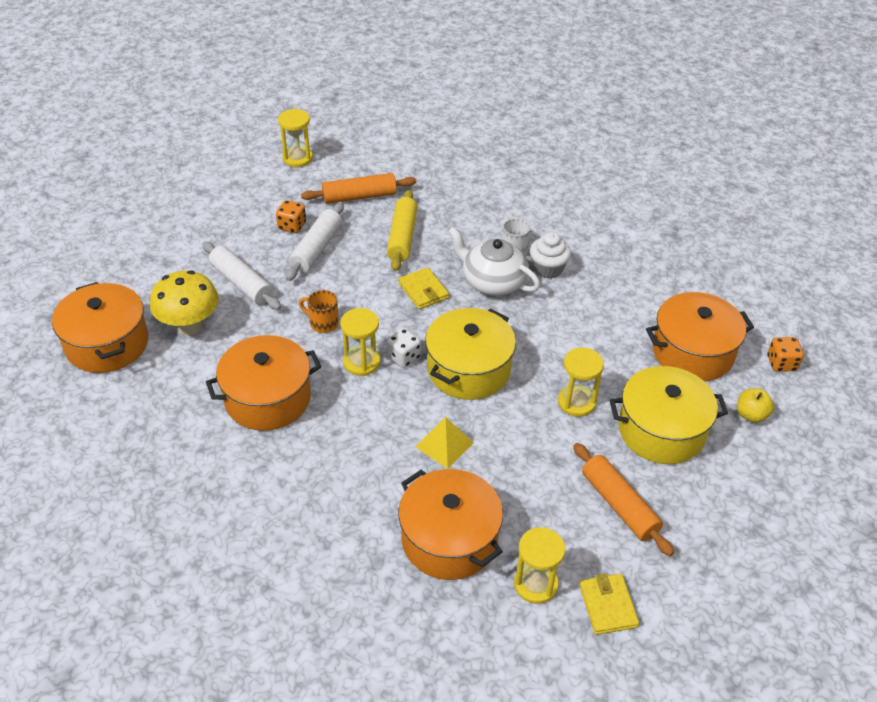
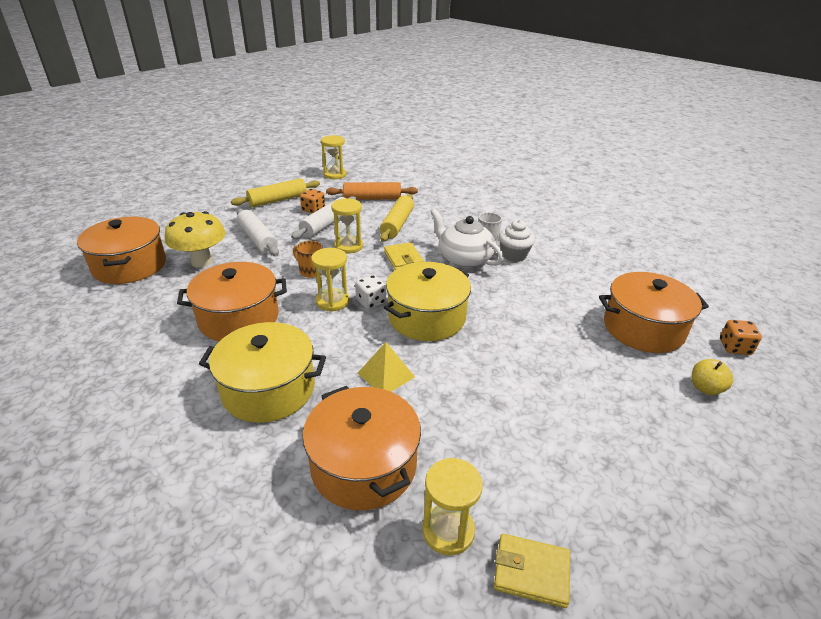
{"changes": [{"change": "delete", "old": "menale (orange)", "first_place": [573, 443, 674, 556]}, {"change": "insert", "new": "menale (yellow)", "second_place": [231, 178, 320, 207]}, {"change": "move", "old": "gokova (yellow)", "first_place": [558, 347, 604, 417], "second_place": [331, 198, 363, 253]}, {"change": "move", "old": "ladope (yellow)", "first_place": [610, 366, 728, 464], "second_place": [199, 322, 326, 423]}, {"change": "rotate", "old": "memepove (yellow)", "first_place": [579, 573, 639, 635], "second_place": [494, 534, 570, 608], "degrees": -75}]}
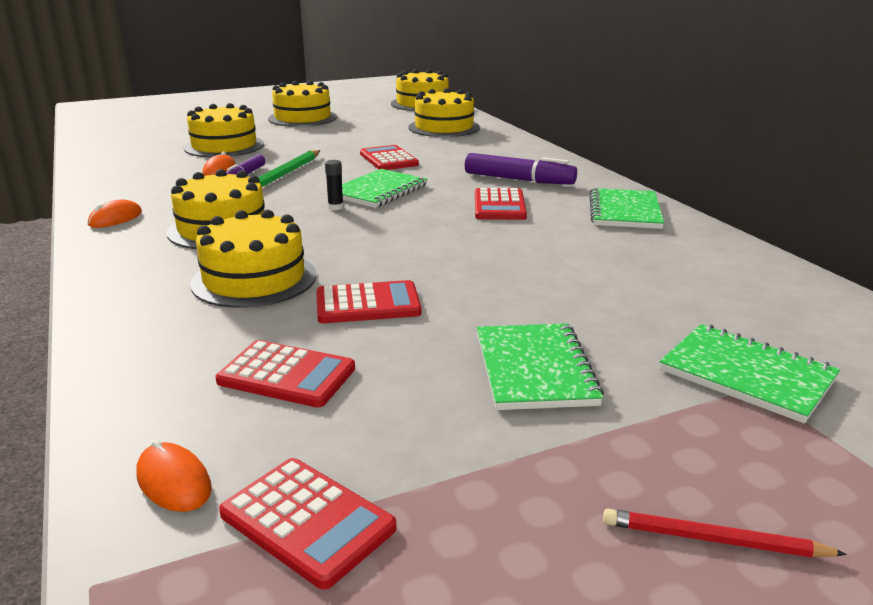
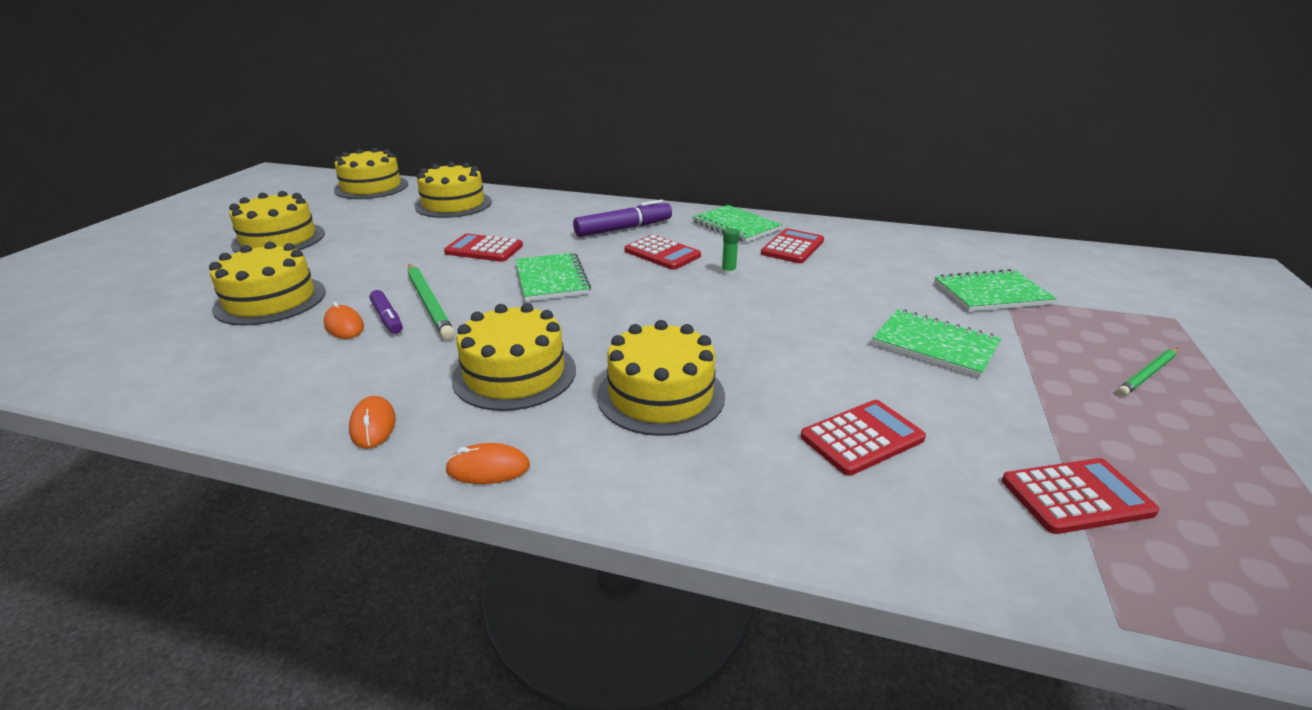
{"changes": [{"change": "delete", "old": "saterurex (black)", "first_place": [325, 160, 344, 210]}, {"change": "insert", "new": "saterurex (green)", "second_place": [722, 228, 739, 276]}, {"change": "move", "old": "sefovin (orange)", "first_place": [136, 439, 212, 512], "second_place": [445, 443, 530, 484]}, {"change": "move", "old": "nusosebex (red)", "first_place": [316, 280, 422, 323], "second_place": [761, 228, 824, 263]}, {"change": "recolor", "old": "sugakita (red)", "new": "sugakita (green)", "first_place": [603, 509, 847, 558], "second_place": [1117, 348, 1178, 396]}]}
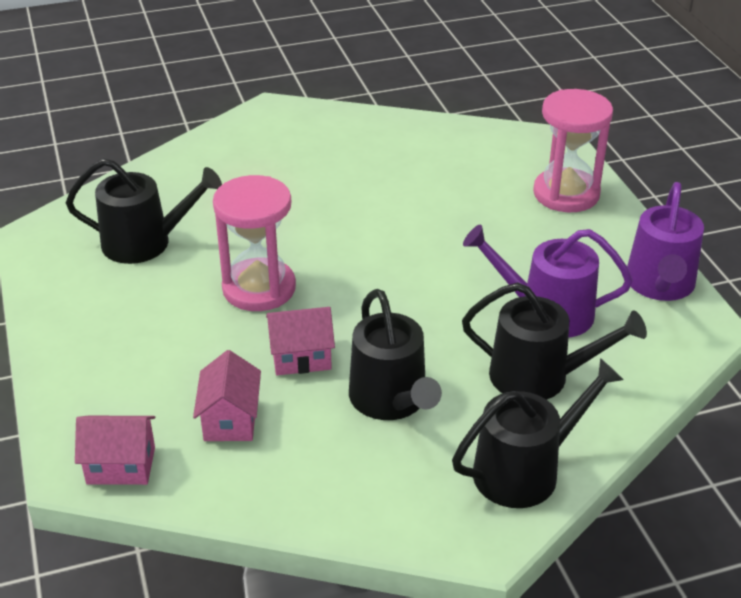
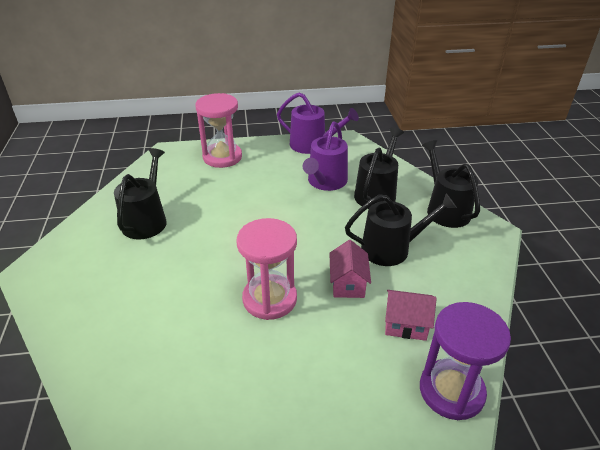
{"changes": [{"change": "move", "old": "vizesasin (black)", "first_place": [66, 159, 222, 264], "second_place": [114, 148, 167, 240]}, {"change": "replace", "old": "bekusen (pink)", "new": "gokova (purple)", "first_place": [75, 416, 155, 485], "second_place": [420, 302, 511, 420]}]}
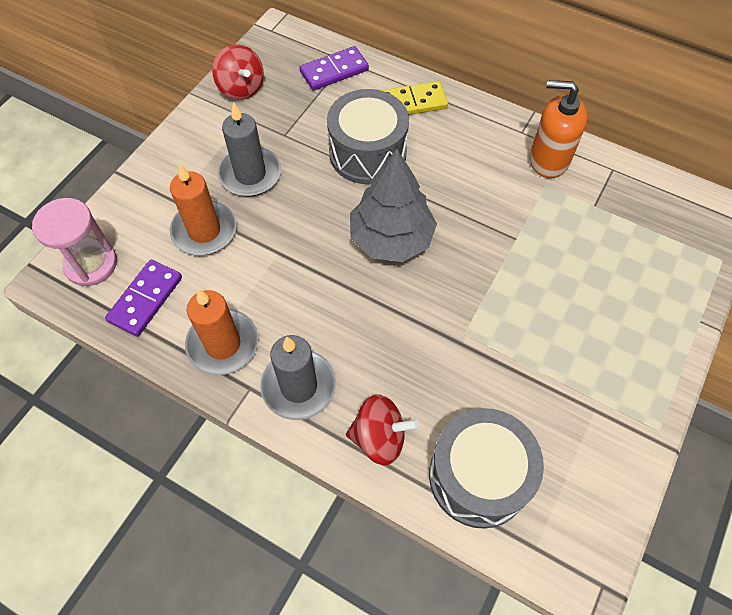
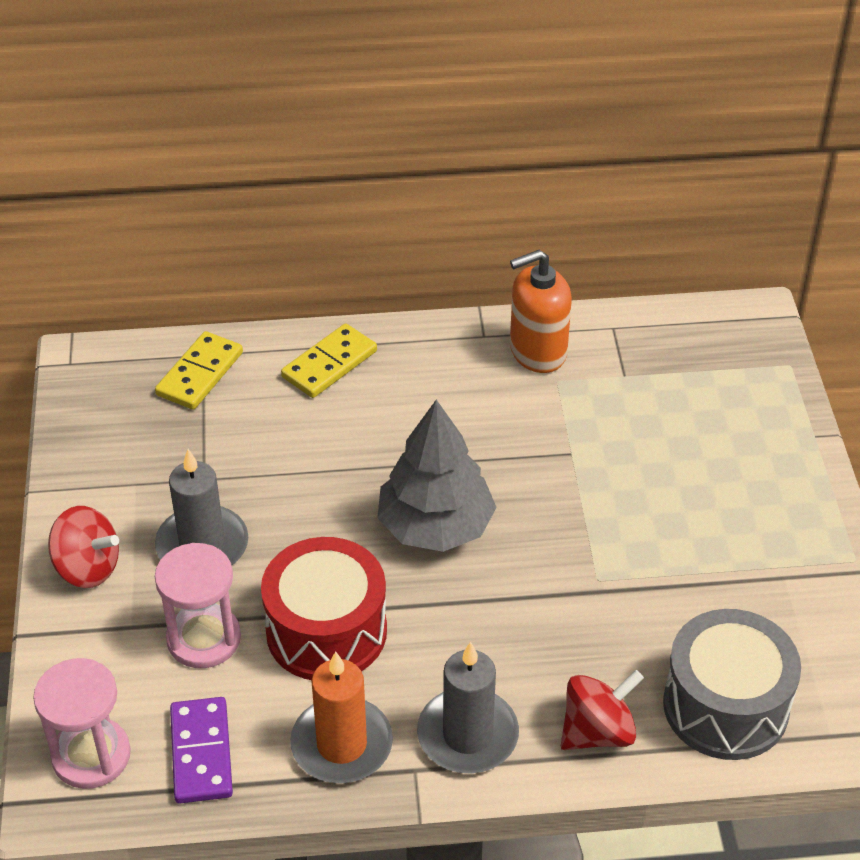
{"changes": [{"change": "delete", "old": "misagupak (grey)", "first_place": [327, 89, 409, 184]}, {"change": "insert", "new": "misagupak (red)", "second_place": [261, 537, 387, 680]}, {"change": "move", "old": "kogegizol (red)", "first_place": [212, 45, 264, 100], "second_place": [48, 506, 119, 588]}, {"change": "replace", "old": "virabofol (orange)", "new": "gokova (pink)", "first_place": [170, 163, 237, 255], "second_place": [155, 543, 241, 668]}, {"change": "recolor", "old": "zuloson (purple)", "new": "zuloson (yellow)", "first_place": [299, 46, 369, 91], "second_place": [155, 331, 243, 410]}]}
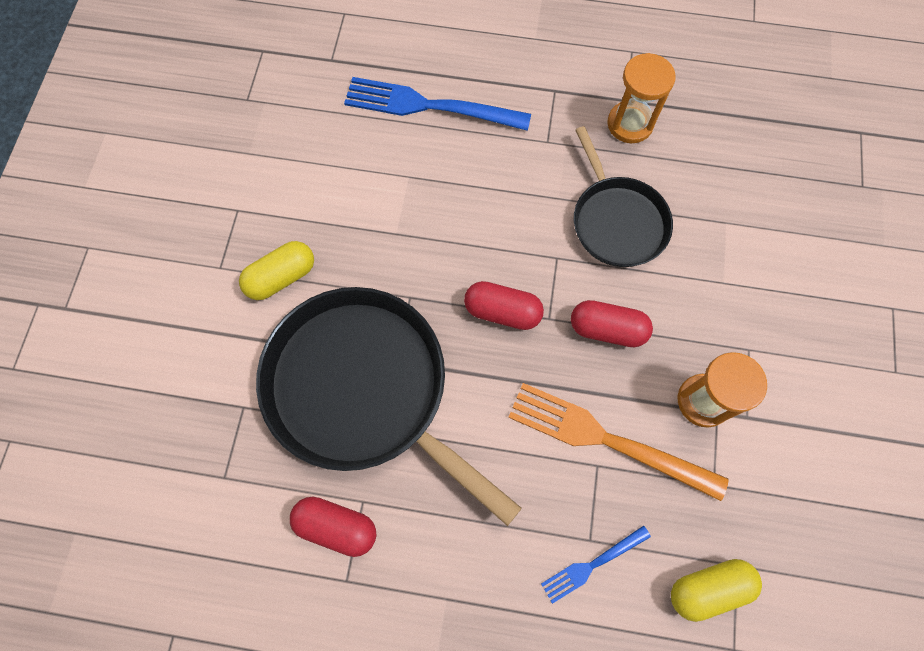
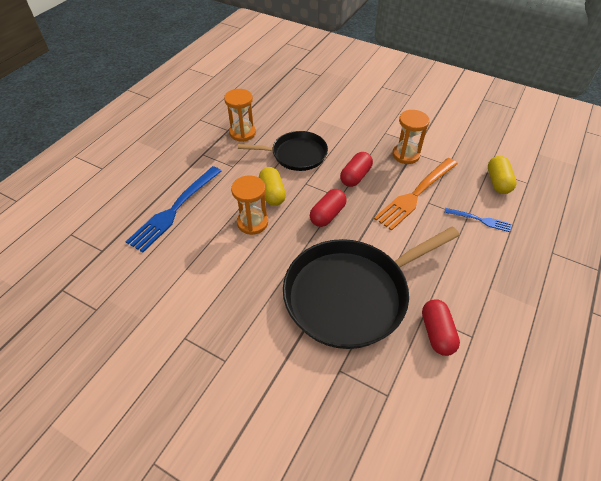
{"changes": [{"change": "insert", "new": "gokova (orange)", "second_place": [231, 175, 268, 235]}, {"change": "move", "old": "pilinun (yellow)", "first_place": [239, 241, 314, 300], "second_place": [259, 167, 286, 206]}, {"change": "rotate", "old": "pilinun (red)", "first_place": [290, 497, 376, 557], "second_place": [422, 299, 460, 356], "degrees": -45}, {"change": "rotate", "old": "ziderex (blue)", "first_place": [541, 525, 651, 604], "second_place": [444, 208, 511, 232], "degrees": -60}]}
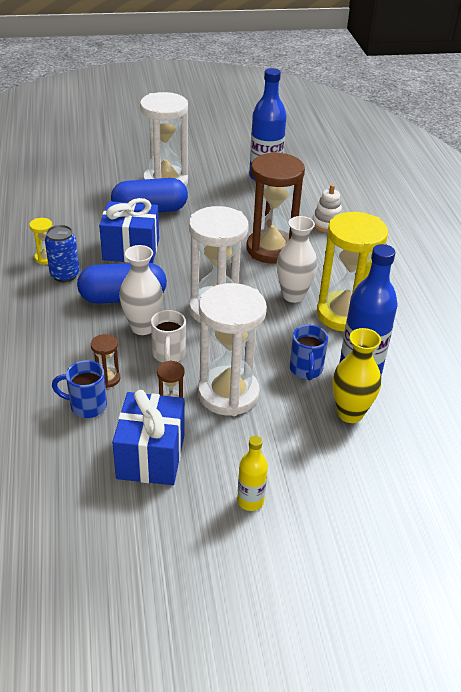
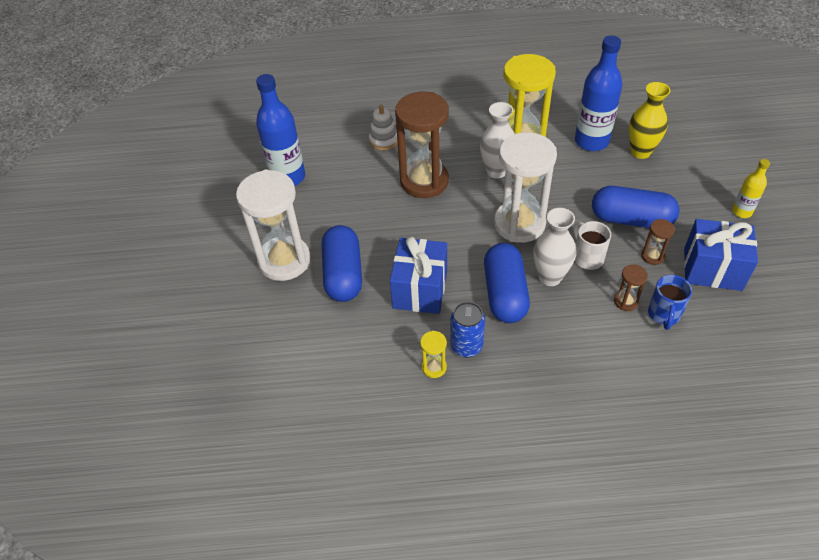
{"changes": [{"change": "delete", "old": "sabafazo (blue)", "first_place": [290, 325, 328, 380]}, {"change": "replace", "old": "gokova (white)", "new": "pilinun (blue)", "first_place": [198, 283, 267, 416], "second_place": [592, 186, 680, 228]}, {"change": "rotate", "old": "sabafazo (white)", "first_place": [151, 310, 186, 363], "second_place": [574, 221, 611, 270], "degrees": -120}]}
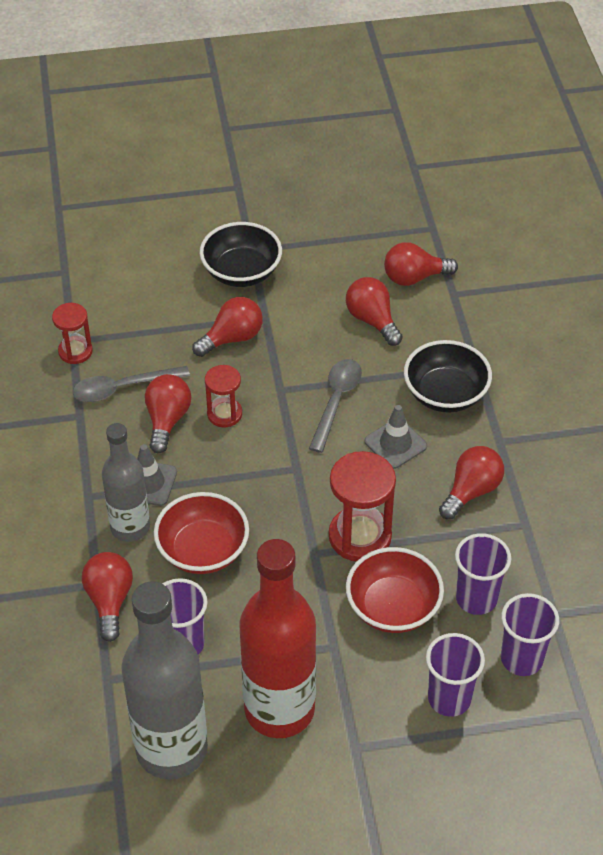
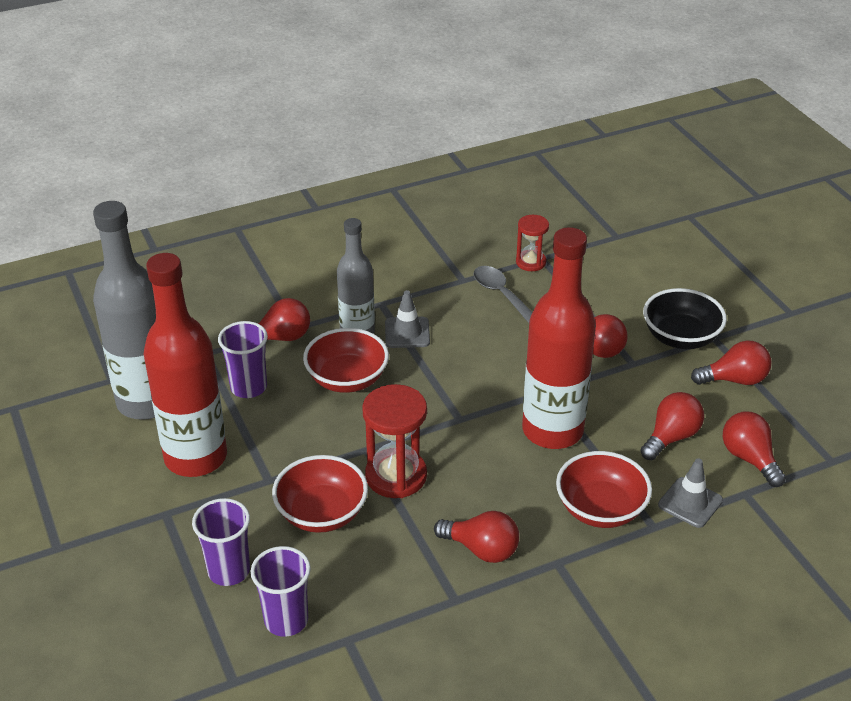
{"changes": [{"change": "delete", "old": "gokova (red)", "first_place": [205, 365, 242, 427]}, {"change": "delete", "old": "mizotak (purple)", "first_place": [455, 533, 511, 615]}, {"change": "move", "old": "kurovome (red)", "first_place": [145, 374, 191, 453], "second_place": [691, 340, 771, 385]}, {"change": "move", "old": "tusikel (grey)", "first_place": [364, 405, 427, 469], "second_place": [658, 458, 723, 528]}, {"change": "replace", "old": "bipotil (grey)", "new": "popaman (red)", "first_place": [309, 359, 362, 453], "second_place": [522, 227, 596, 449]}, {"change": "recolor", "old": "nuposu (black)", "new": "nuposu (red)", "first_place": [404, 340, 492, 413], "second_place": [556, 451, 652, 528]}]}
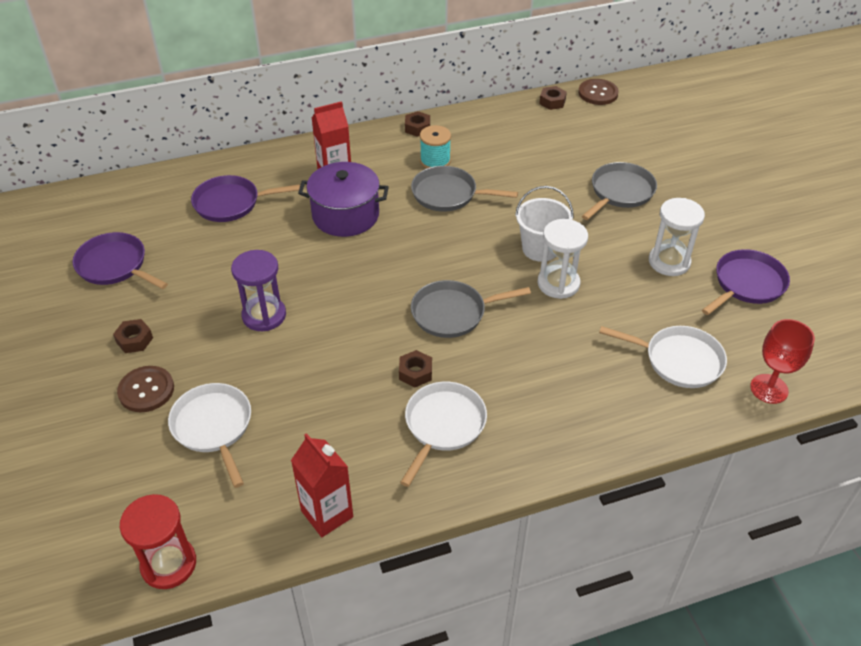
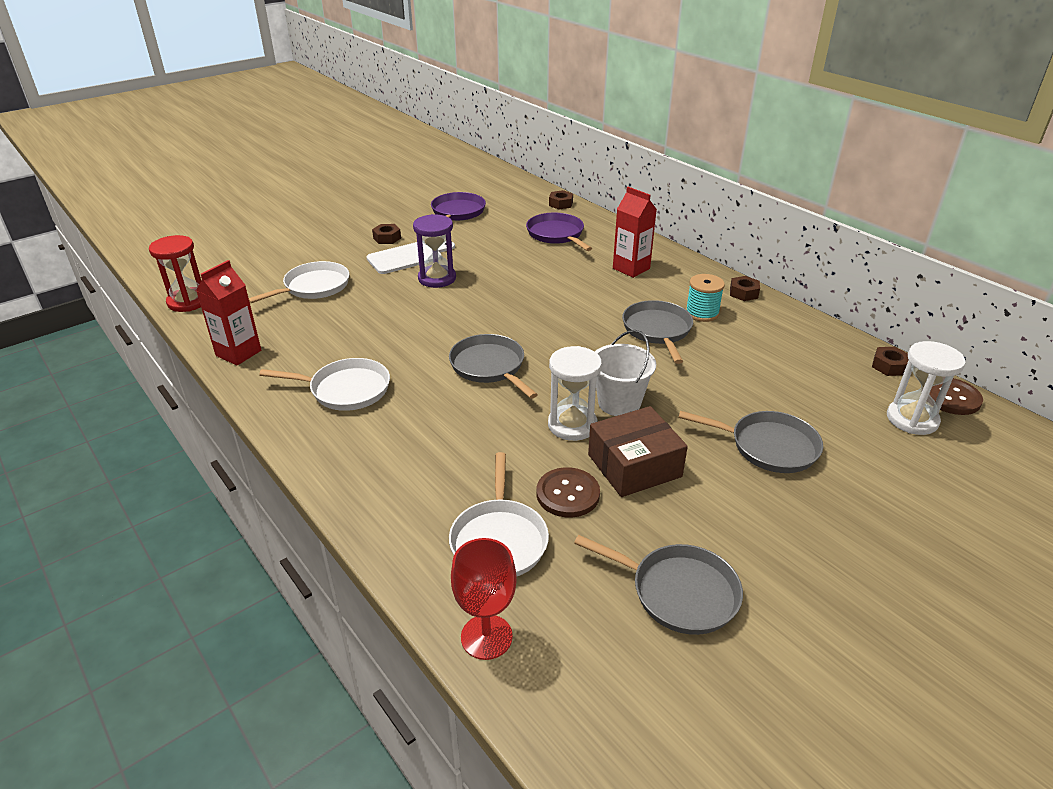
{"changes": [{"change": "delete", "old": "ladope (purple)", "first_place": [298, 162, 389, 237]}, {"change": "insert", "new": "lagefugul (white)", "second_place": [367, 241, 455, 274]}, {"change": "insert", "new": "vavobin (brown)", "second_place": [588, 406, 688, 497]}, {"change": "move", "old": "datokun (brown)", "first_place": [117, 366, 174, 412], "second_place": [537, 467, 600, 517]}, {"change": "move", "old": "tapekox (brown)", "first_place": [399, 350, 432, 387], "second_place": [549, 190, 573, 209]}, {"change": "move", "old": "gokova (white)", "first_place": [649, 198, 705, 276], "second_place": [887, 341, 966, 435]}, {"change": "recolor", "old": "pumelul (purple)", "new": "pumelul (grey)", "first_place": [702, 249, 790, 315], "second_place": [574, 535, 743, 635]}]}
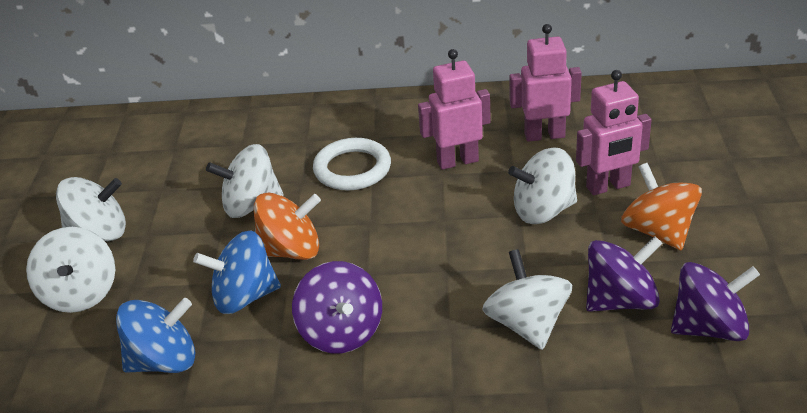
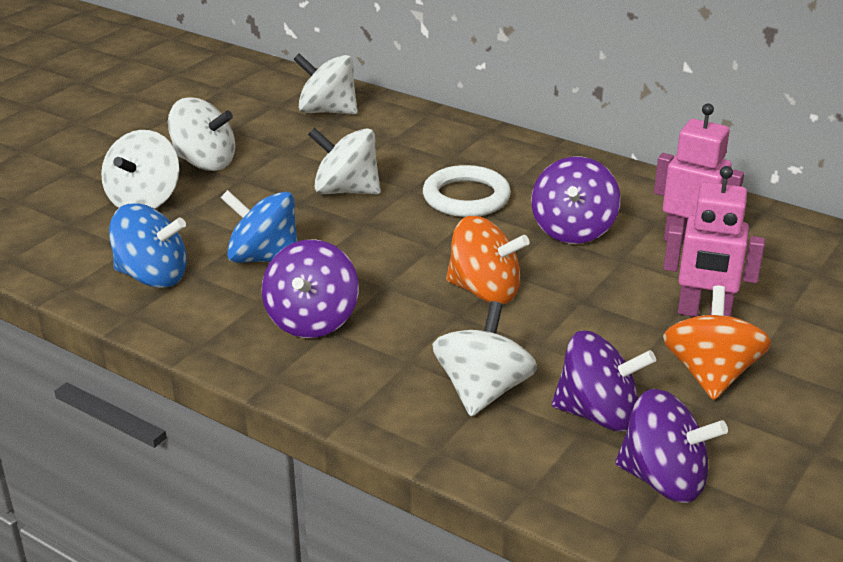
{"changes": [{"change": "move", "old": "kogegizol (orange)", "first_place": [254, 192, 321, 260], "second_place": [446, 216, 530, 304]}, {"change": "move", "old": "kogegizol (white)", "first_place": [508, 147, 577, 224], "second_place": [293, 53, 358, 114]}, {"change": "replace", "old": "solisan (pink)", "new": "kogegizol (purple)", "first_place": [418, 49, 491, 170], "second_place": [531, 157, 620, 244]}]}
